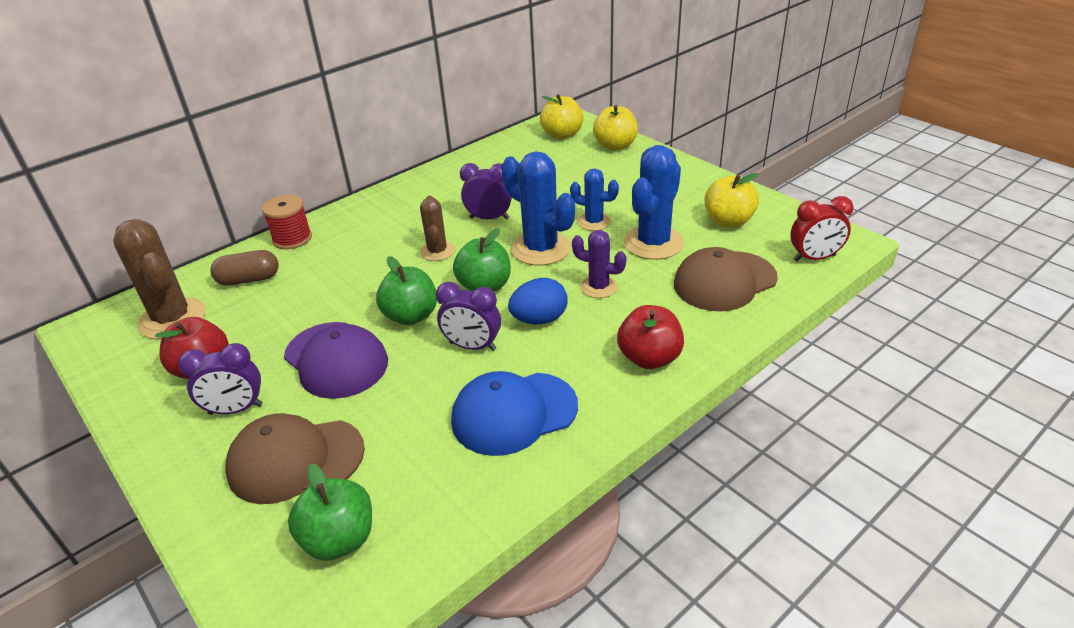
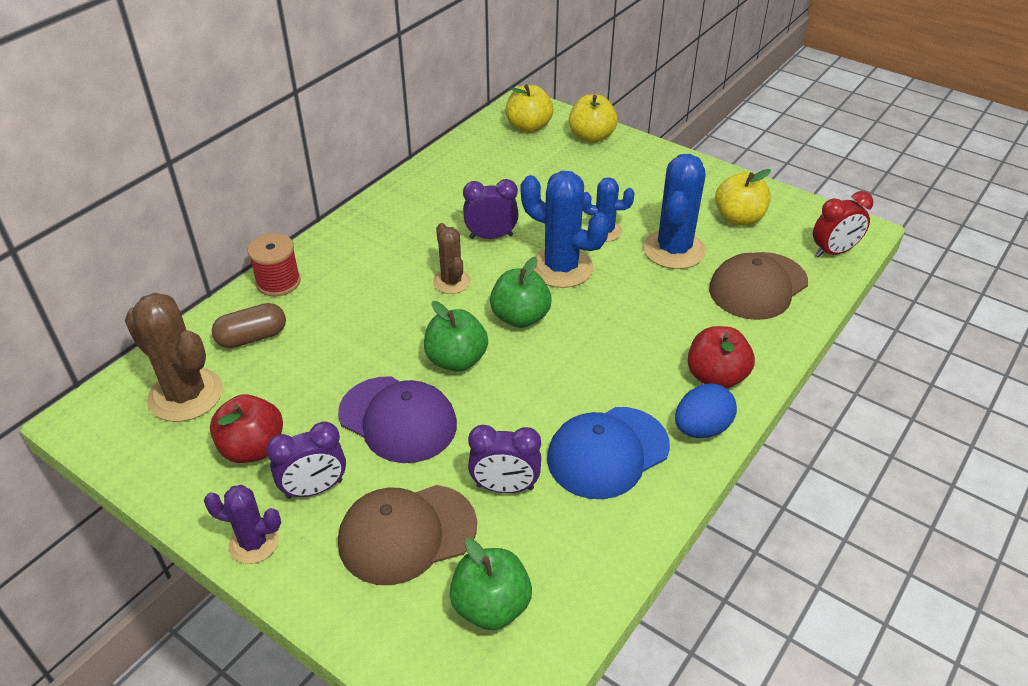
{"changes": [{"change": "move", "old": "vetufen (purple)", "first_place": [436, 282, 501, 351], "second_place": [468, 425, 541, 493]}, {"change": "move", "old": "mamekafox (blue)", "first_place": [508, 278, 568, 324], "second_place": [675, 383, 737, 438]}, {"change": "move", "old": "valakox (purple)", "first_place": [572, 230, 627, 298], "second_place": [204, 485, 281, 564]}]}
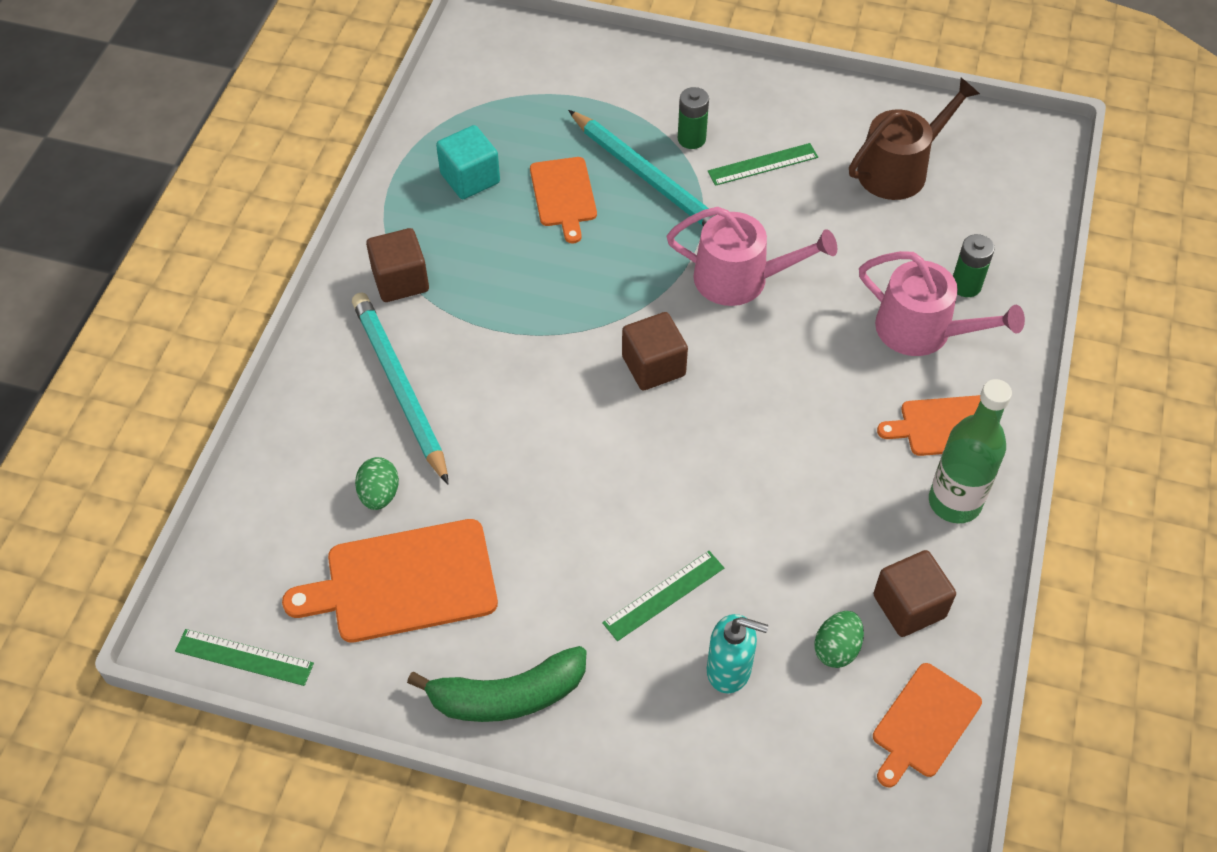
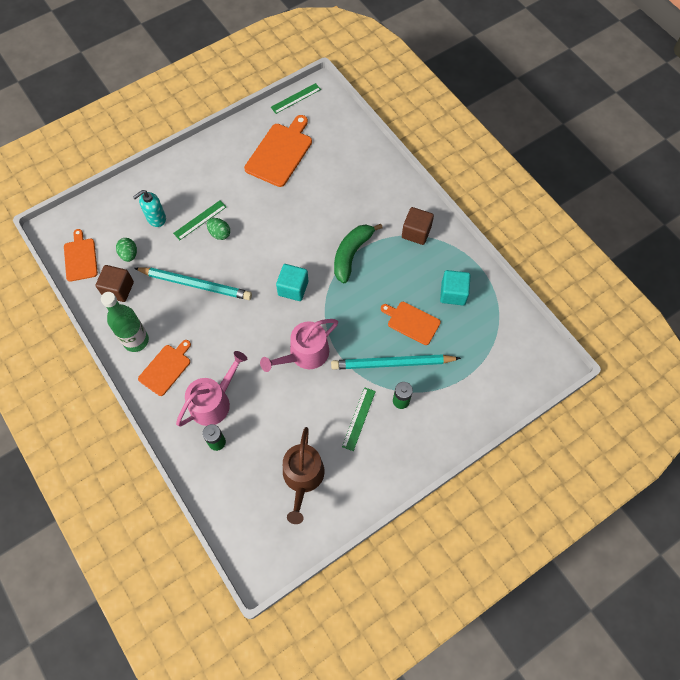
{"changes": [{"change": "move", "old": "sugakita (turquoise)", "first_place": [352, 292, 448, 484], "second_place": [134, 267, 252, 300]}, {"change": "move", "old": "mamekafox (green)", "first_place": [355, 457, 399, 510], "second_place": [207, 218, 230, 240]}, {"change": "move", "old": "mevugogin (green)", "first_place": [407, 646, 586, 722], "second_place": [334, 224, 383, 283]}, {"change": "recolor", "old": "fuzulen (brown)", "new": "fuzulen (turquoise)", "first_place": [622, 312, 688, 390], "second_place": [276, 264, 308, 301]}, {"change": "rotate", "old": "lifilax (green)", "first_place": [602, 551, 724, 641], "second_place": [173, 200, 226, 240], "degrees": 45}, {"change": "rotate", "old": "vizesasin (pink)", "first_place": [859, 251, 1025, 356], "second_place": [176, 351, 247, 426], "degrees": 150}]}
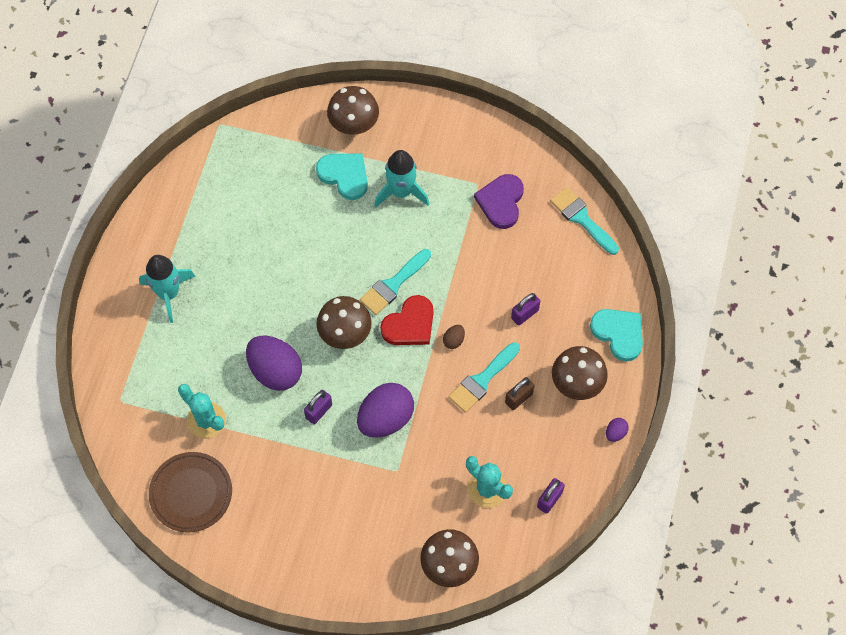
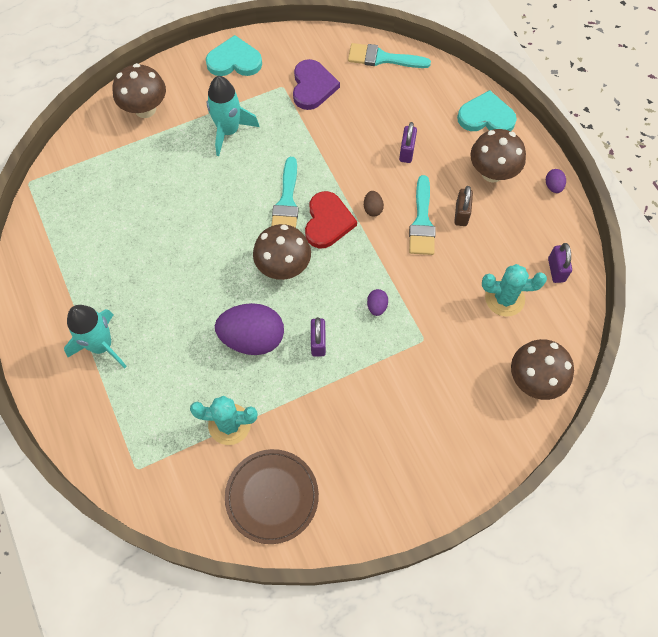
{"changes": [{"change": "move", "old": "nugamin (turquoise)", "first_place": [316, 153, 368, 200], "second_place": [206, 35, 262, 76]}, {"change": "rotate", "old": "nugamin (purple)", "first_place": [474, 174, 524, 229], "second_place": [293, 59, 340, 110], "degrees": -150}, {"change": "resize", "old": "mamekafox (purple)", "first_place": [357, 383, 414, 438], "second_place": [367, 289, 388, 316], "factor": 0.42}]}
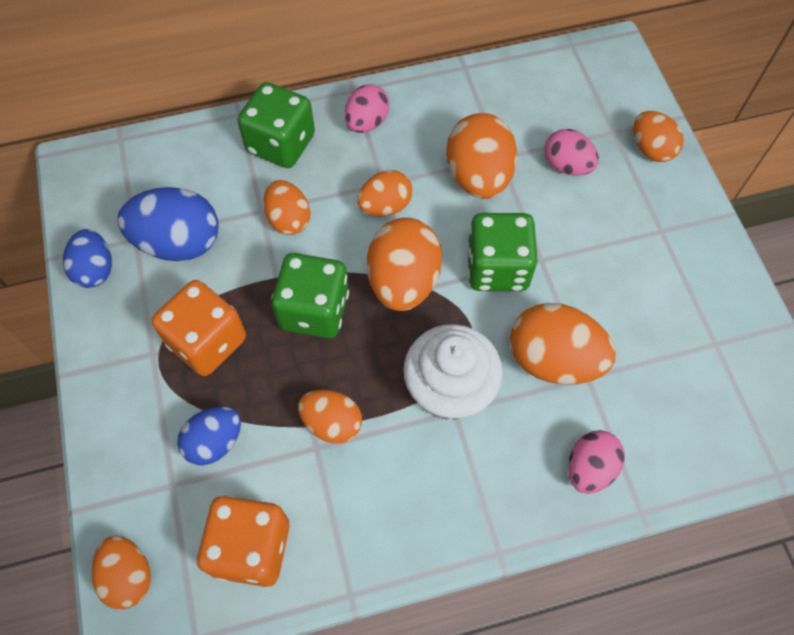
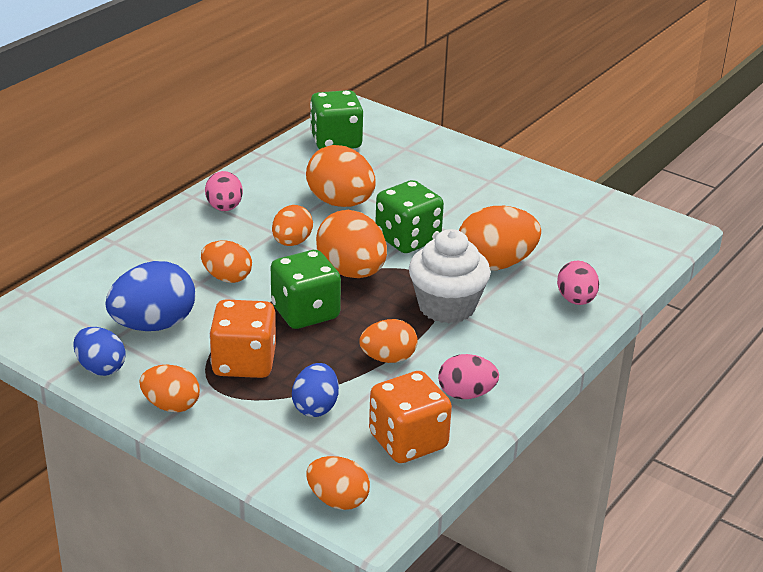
{"changes": [{"change": "move", "old": "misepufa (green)", "first_place": [238, 82, 315, 168], "second_place": [310, 90, 363, 149]}, {"change": "move", "old": "mamekafox (pink)", "first_place": [544, 129, 599, 176], "second_place": [438, 354, 499, 399]}, {"change": "move", "old": "mamekafox (orange)", "first_place": [633, 111, 684, 162], "second_place": [140, 365, 200, 412]}]}
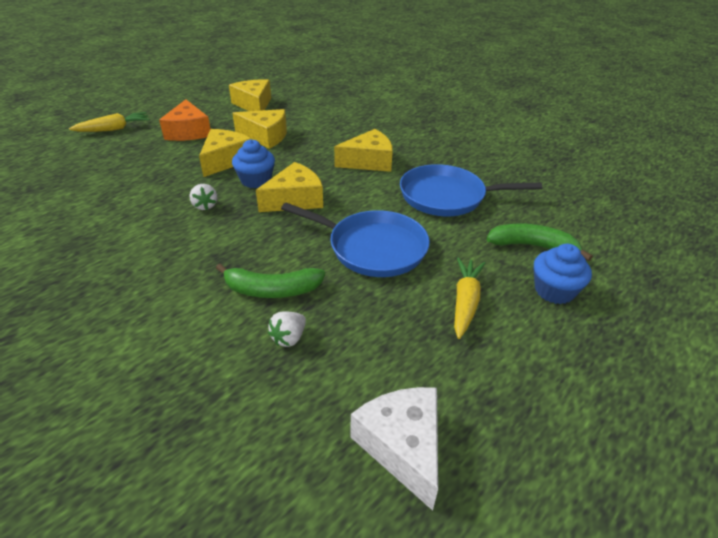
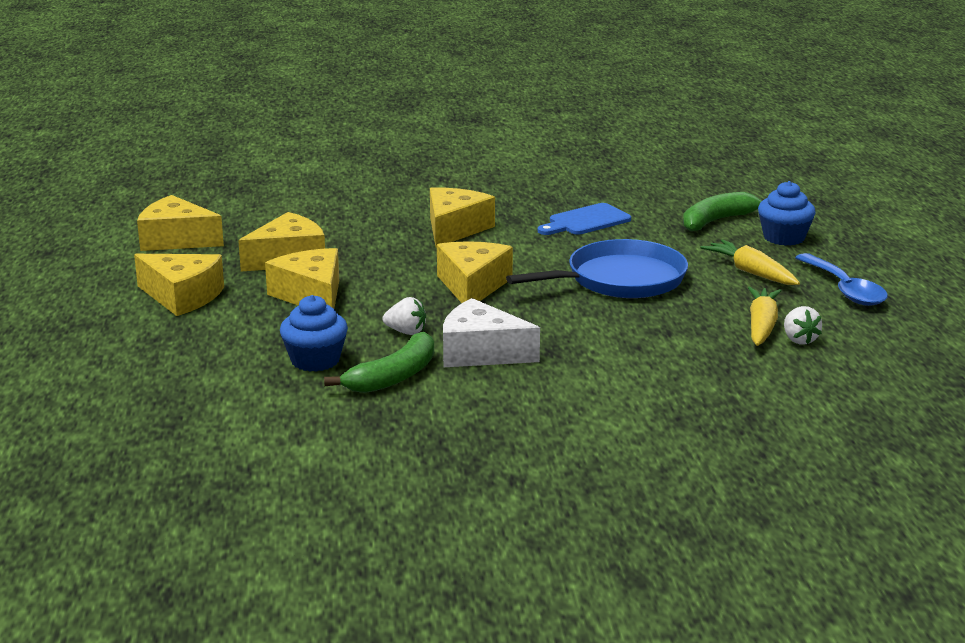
{"changes": [{"change": "insert", "new": "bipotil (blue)", "second_place": [795, 253, 888, 306]}, {"change": "move", "old": "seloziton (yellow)", "first_place": [69, 112, 150, 132], "second_place": [748, 287, 782, 346]}, {"change": "move", "old": "mevugogin (green)", "first_place": [216, 264, 325, 298], "second_place": [324, 332, 434, 393]}, {"change": "move", "old": "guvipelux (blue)", "first_place": [232, 139, 275, 188], "second_place": [280, 295, 348, 372]}, {"change": "move", "old": "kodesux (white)", "first_place": [268, 312, 306, 347], "second_place": [784, 306, 822, 345]}, {"change": "move", "old": "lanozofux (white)", "first_place": [350, 387, 438, 511], "second_place": [443, 298, 540, 367]}, {"change": "replace", "old": "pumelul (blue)", "new": "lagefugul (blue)", "first_place": [400, 164, 542, 216], "second_place": [538, 203, 631, 235]}, {"change": "recolor", "old": "lanozofux (orange)", "new": "lanozofux (yellow)", "first_place": [159, 99, 210, 141], "second_place": [134, 254, 224, 316]}]}
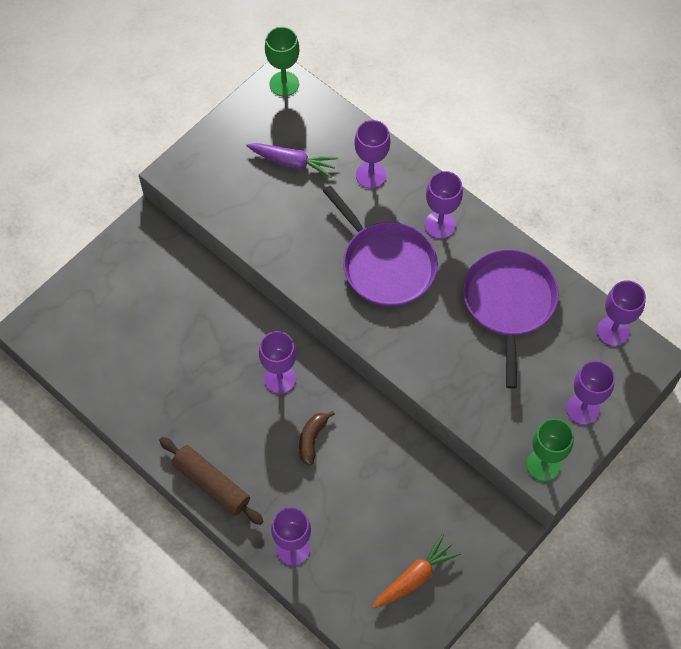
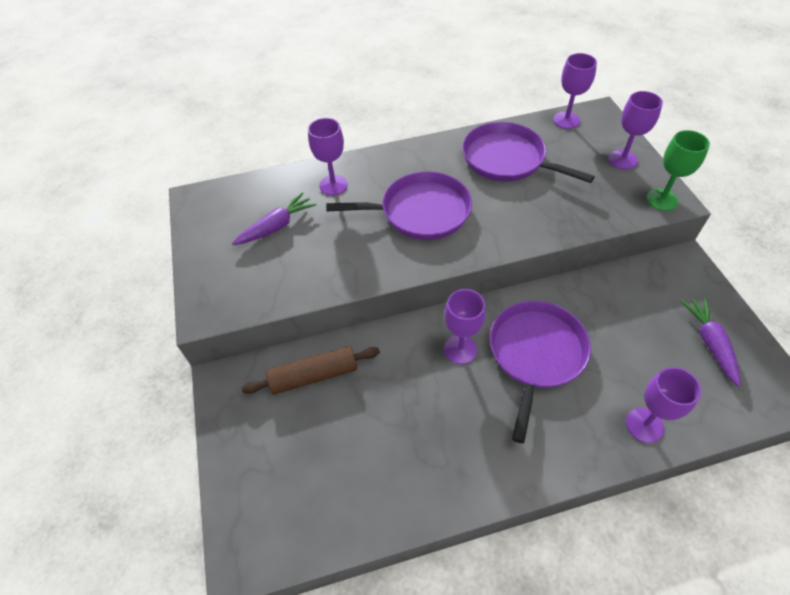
{"changes": [{"change": "delete", "old": "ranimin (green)", "first_place": [265, 27, 299, 96]}, {"change": "delete", "old": "ranimin (purple)", "first_place": [424, 171, 463, 239]}, {"change": "move", "old": "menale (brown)", "first_place": [159, 437, 264, 525], "second_place": [242, 346, 380, 395]}, {"change": "replace", "old": "mevugogin (brown)", "new": "pumelul (purple)", "first_place": [299, 411, 335, 466], "second_place": [490, 301, 591, 443]}, {"change": "recolor", "old": "seloziton (orange)", "new": "seloziton (purple)", "first_place": [372, 534, 461, 608], "second_place": [680, 297, 741, 387]}]}
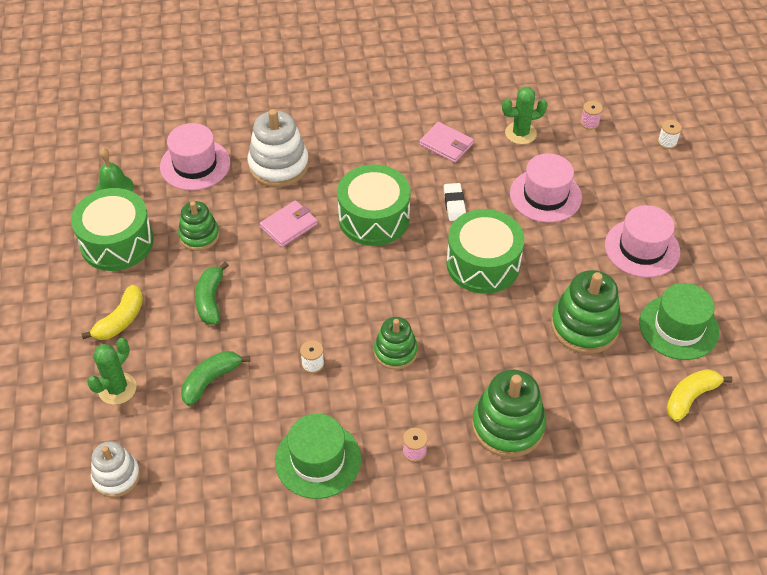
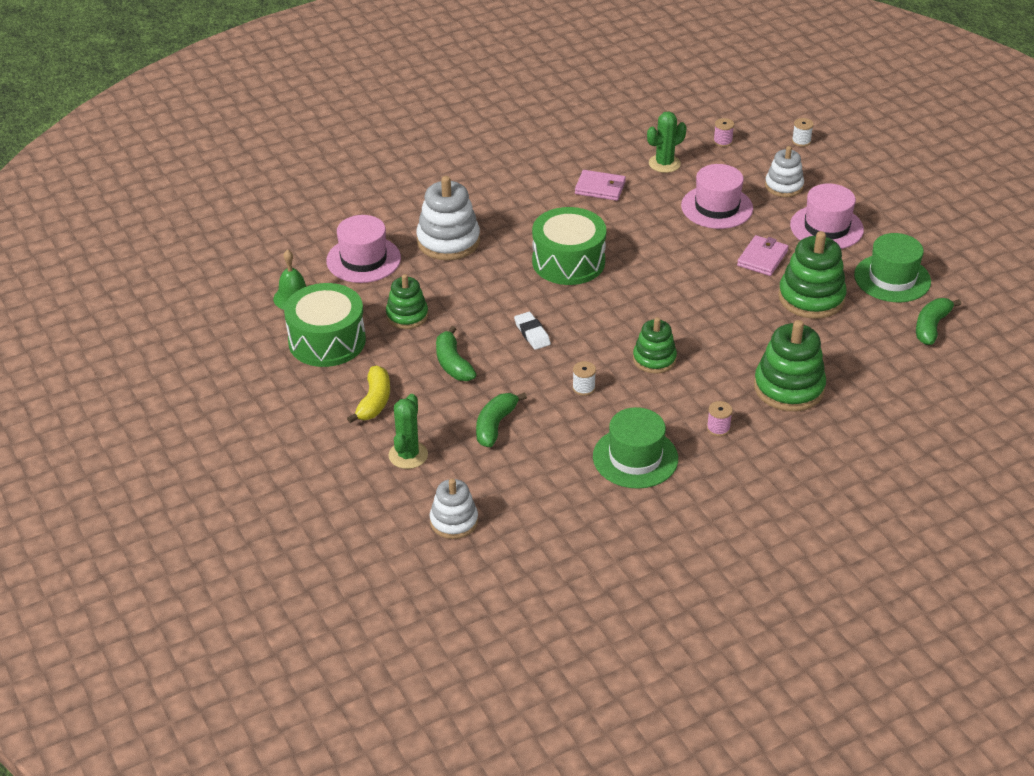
{"changes": [{"change": "delete", "old": "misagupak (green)", "first_place": [446, 209, 524, 294]}, {"change": "insert", "new": "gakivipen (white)", "second_place": [765, 146, 804, 197]}, {"change": "move", "old": "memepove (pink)", "first_place": [260, 200, 318, 247], "second_place": [737, 235, 789, 276]}, {"change": "move", "old": "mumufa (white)", "first_place": [444, 183, 466, 221], "second_place": [514, 312, 551, 350]}, {"change": "recolor", "old": "mevugogin (yellow)", "new": "mevugogin (green)", "first_place": [666, 369, 733, 422], "second_place": [916, 298, 961, 345]}]}
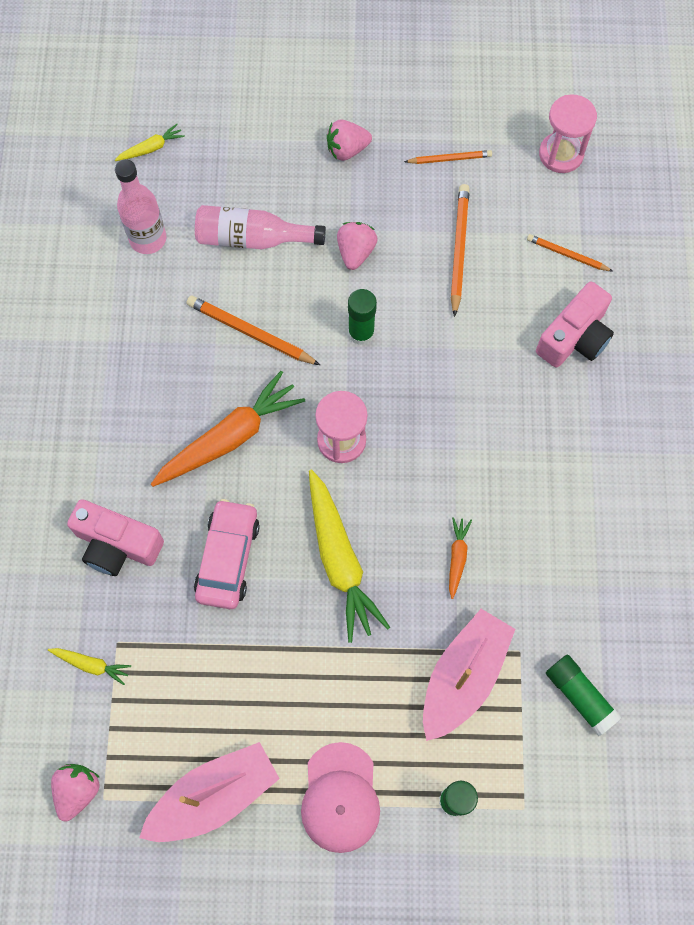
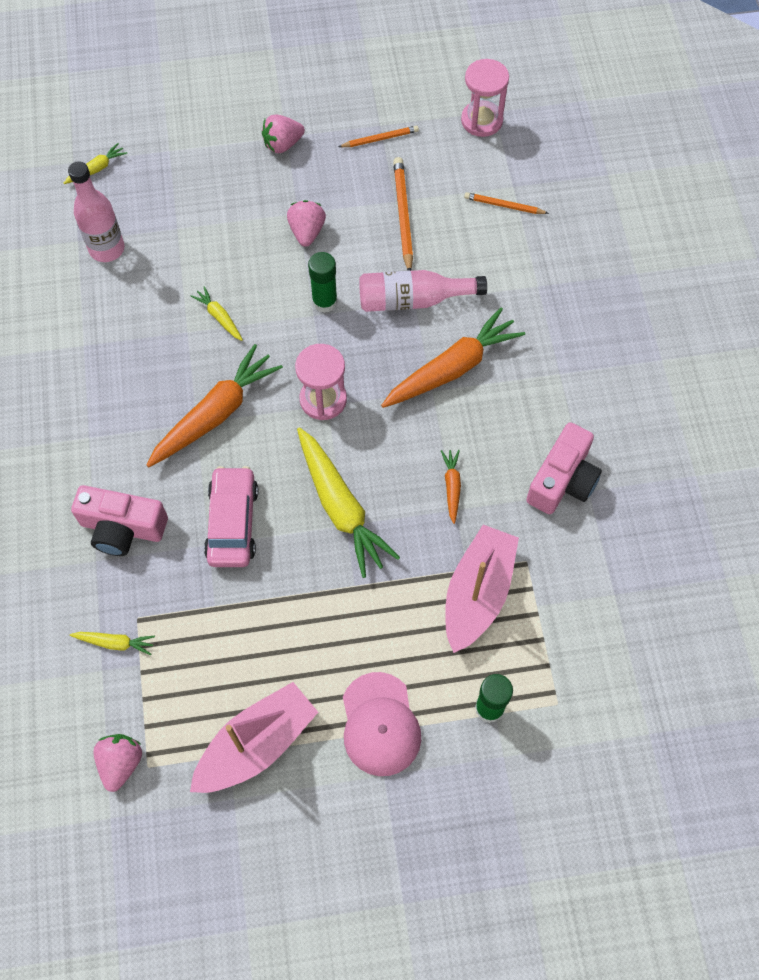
{"changes": [{"change": "delete", "old": "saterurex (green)", "first_place": [546, 655, 622, 736]}, {"change": "insert", "new": "seloziton (orange)", "second_place": [381, 308, 525, 408]}, {"change": "move", "old": "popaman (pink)", "first_place": [195, 205, 326, 249], "second_place": [359, 270, 487, 312]}, {"change": "move", "old": "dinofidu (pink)", "first_place": [536, 282, 614, 368], "second_place": [526, 422, 602, 514]}, {"change": "replace", "old": "sugakita (orange)", "new": "seloziton (yellow)", "first_place": [186, 296, 320, 365], "second_place": [191, 286, 243, 341]}]}
